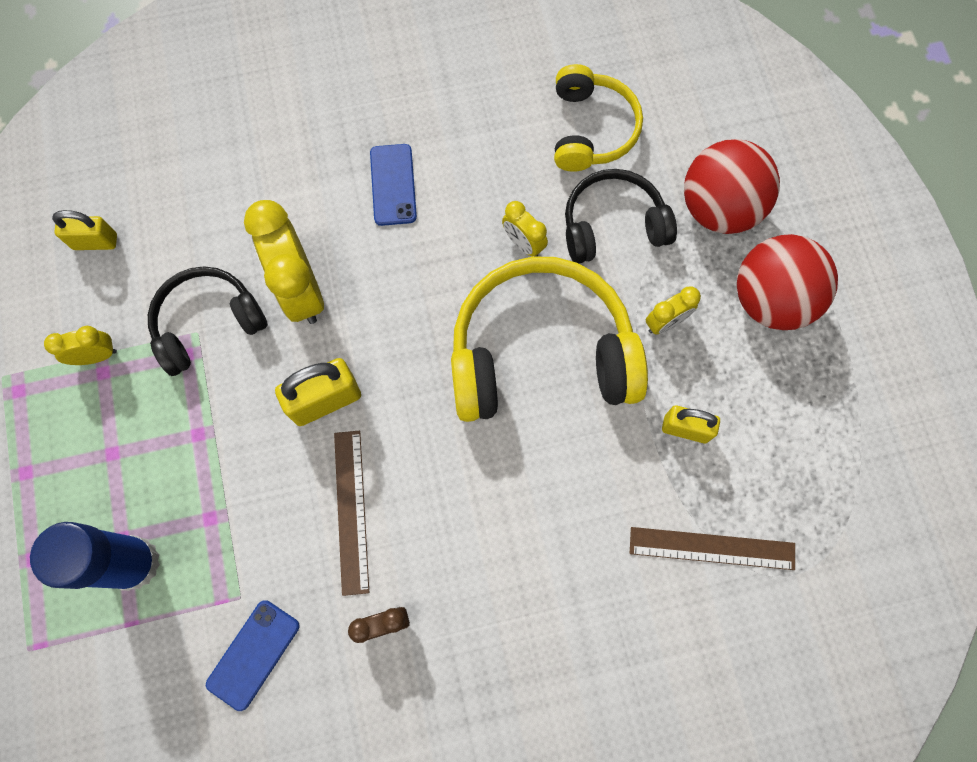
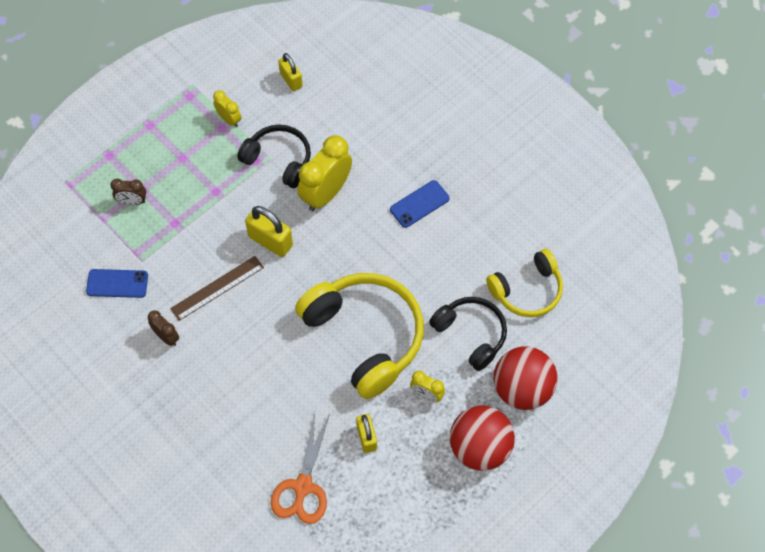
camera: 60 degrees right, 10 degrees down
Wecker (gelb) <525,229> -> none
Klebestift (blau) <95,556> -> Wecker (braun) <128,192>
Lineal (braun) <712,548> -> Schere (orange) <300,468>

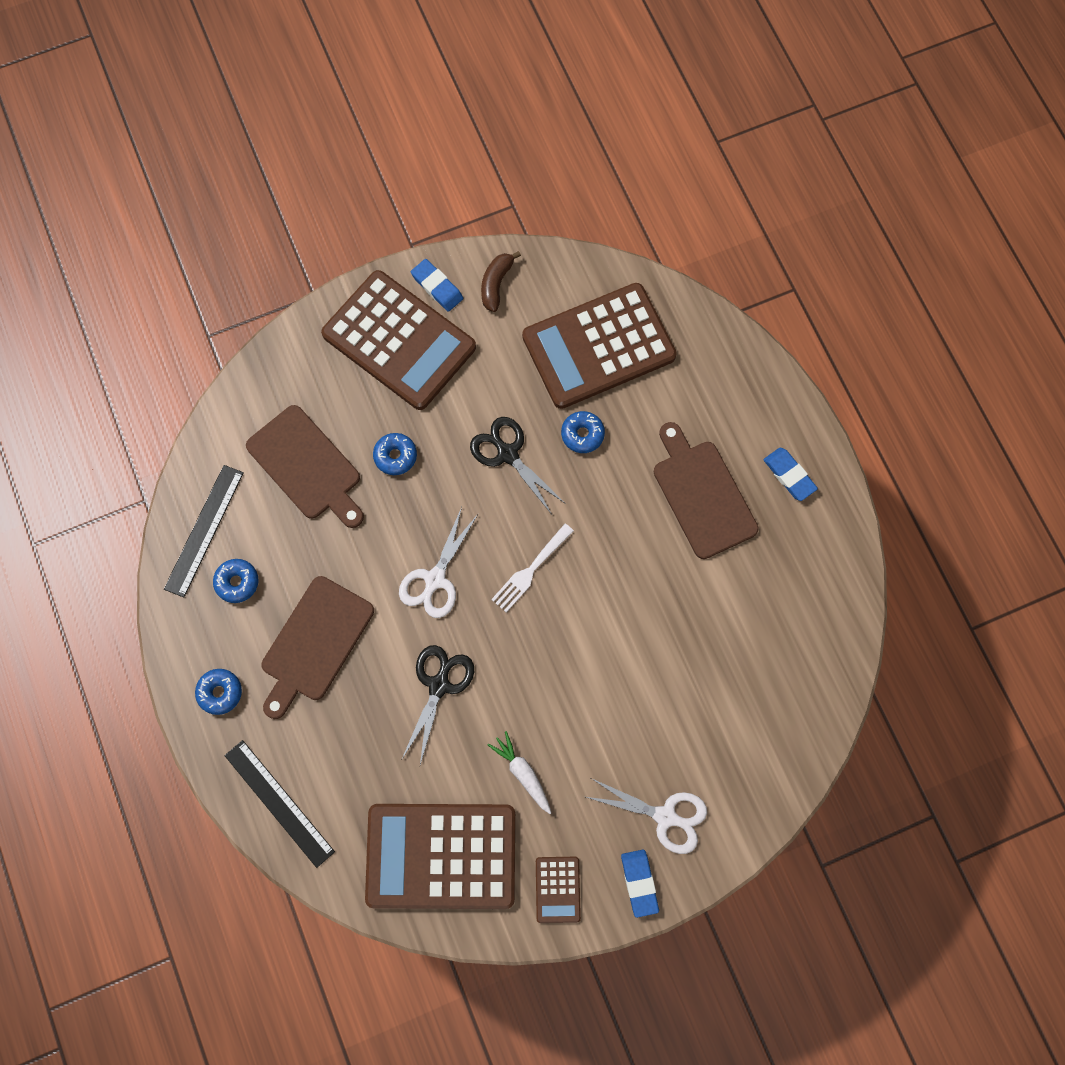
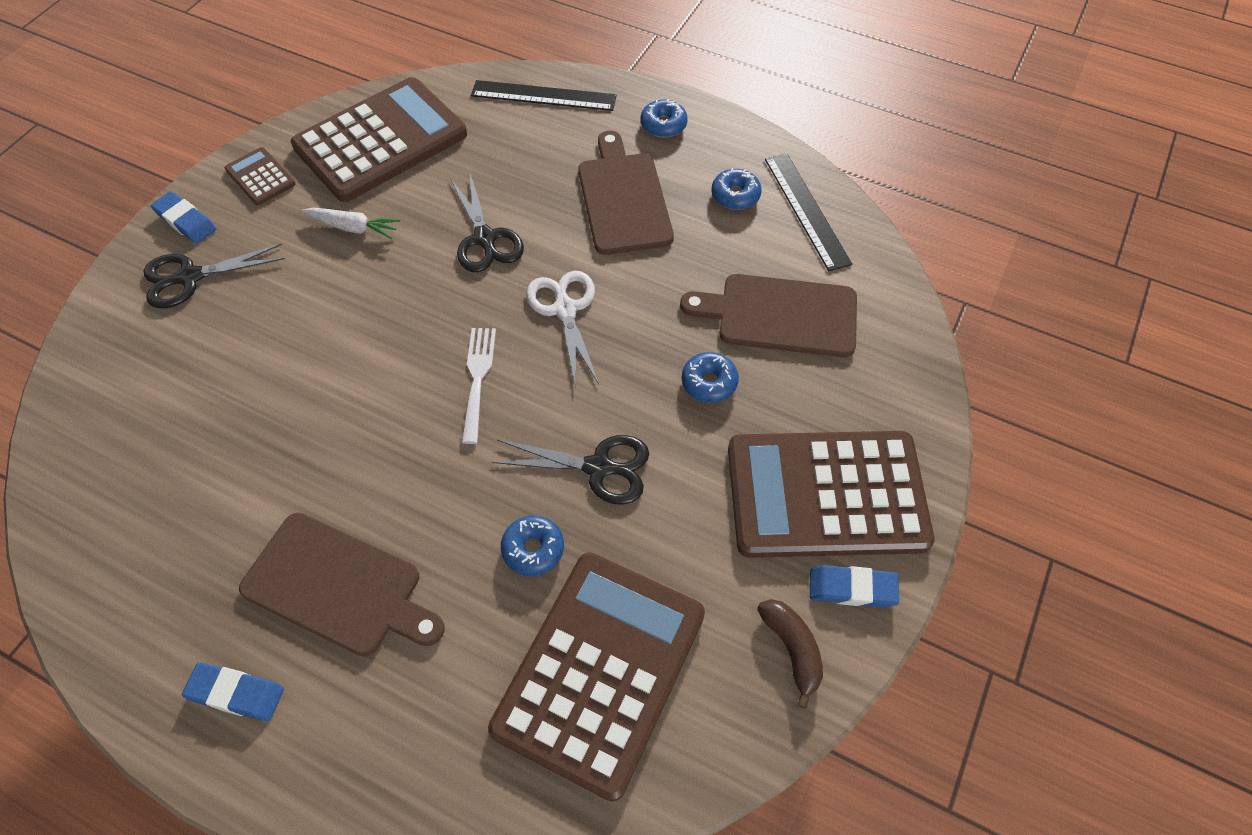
camera: 140 degrees right, 15 degrees down
Schere (weiß) <646,816> -> Schere (schwarz) <214,275>

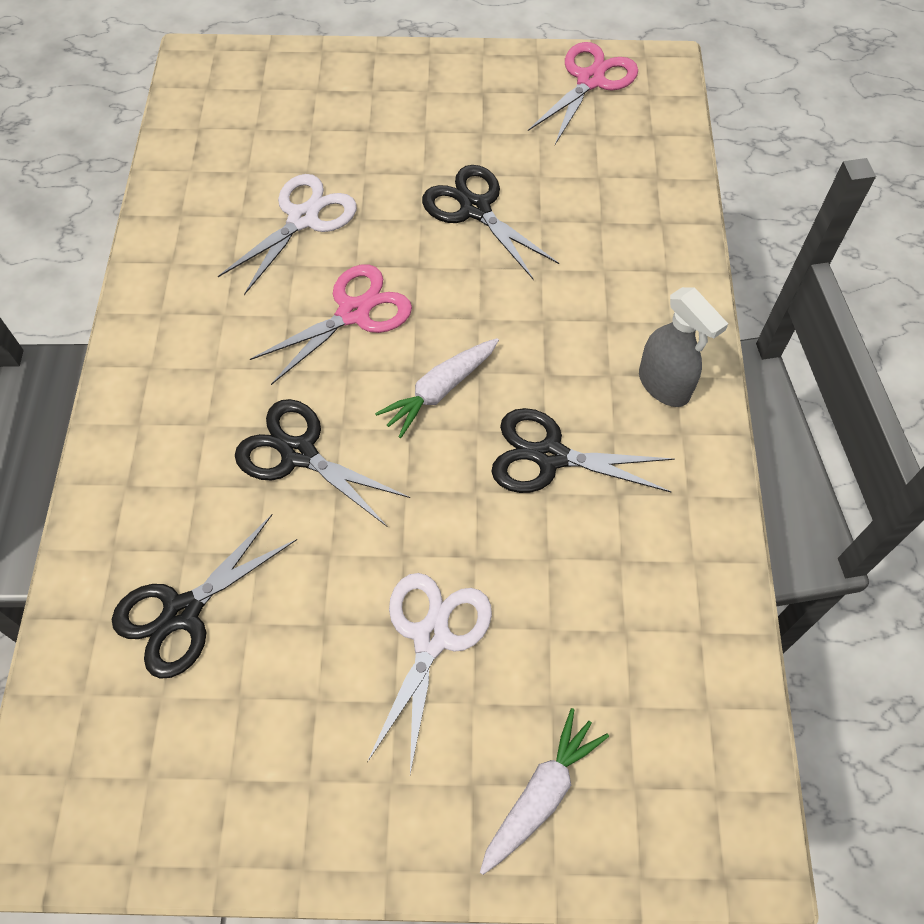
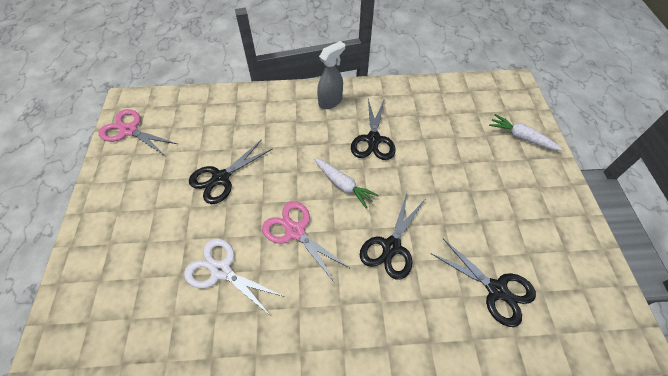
camera: 95 degrees left, 5 degrees down
Schere (weiß) <429,673> -> none

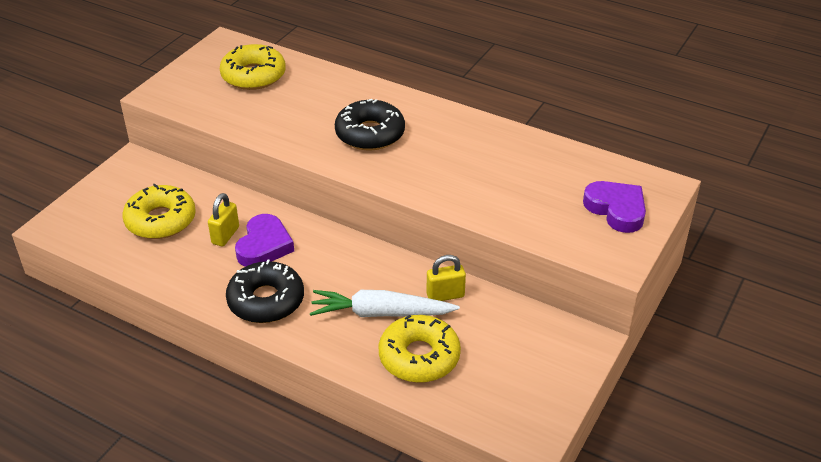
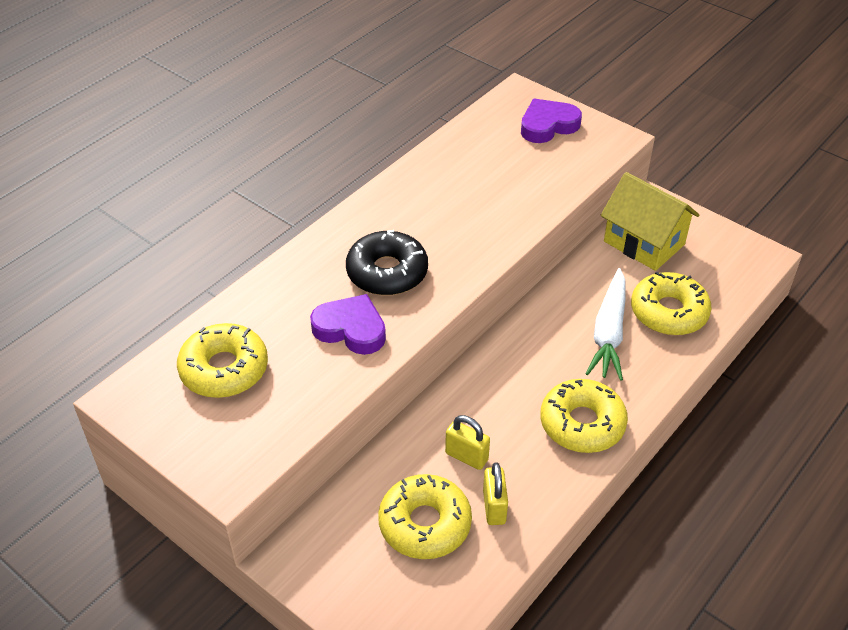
camera: 80 degrees left, 5 degrees up
Herz (lila) <264,240> -> Herz (lila) <348,324>, shifted
Vorhängeschloss (gelb) <446,278> -> Vorhängeschloss (gelb) <495,493>, shifted
Donut (schwarz) <265,291> -> Donut (gelb) <584,416>
none -> Haus (gelb) <649,221>

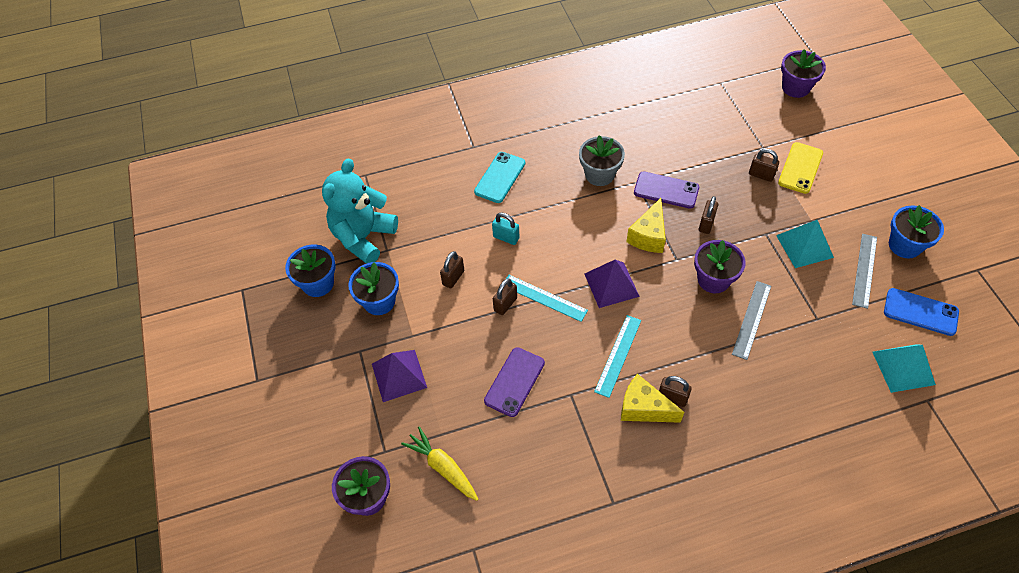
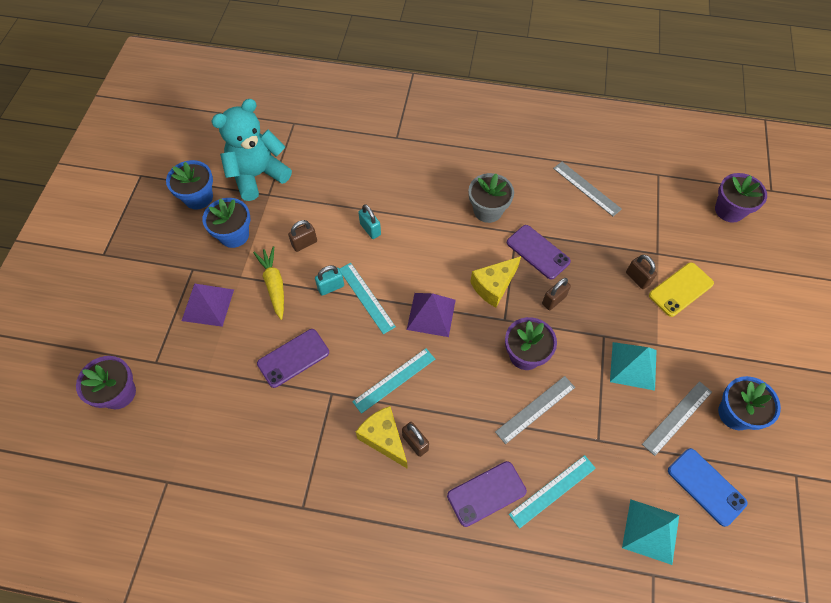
camera: 25 degrees right, 5 degrees up
Handy (türkis) <499,177> -> none
Vorhängeschloss (braun) <505,296> -> Vorhängeschloss (türkis) <329,280>
Karotte (gelb) <439,463> -> Karotte (gelb) <268,283>, shifted
none -> Lineal (grau) <587,189>
none -> Lineal (türkis) <552,492>
none -> Handy (lila) <487,494>

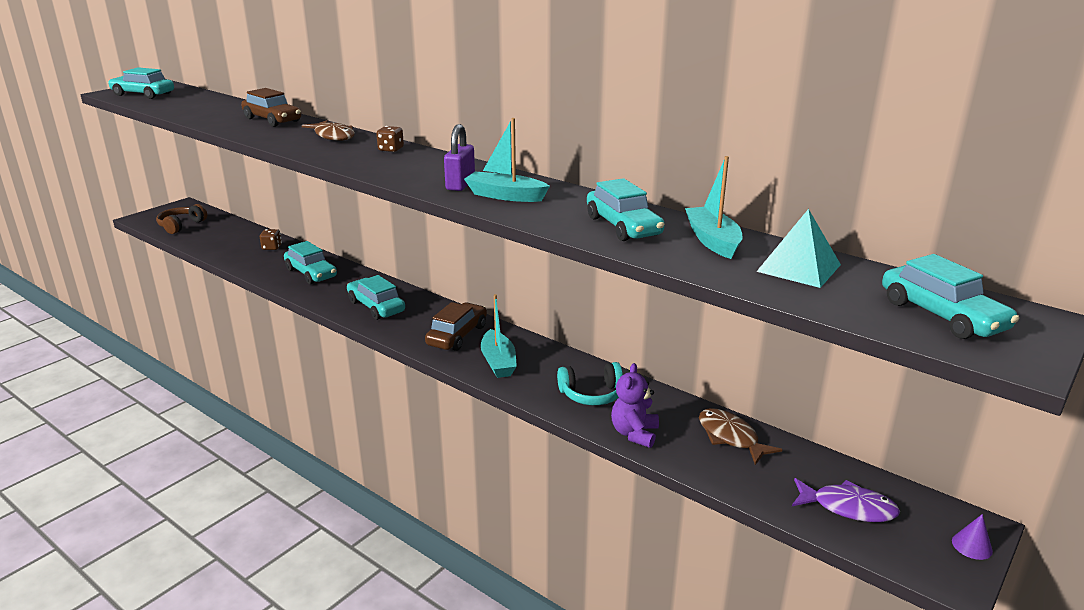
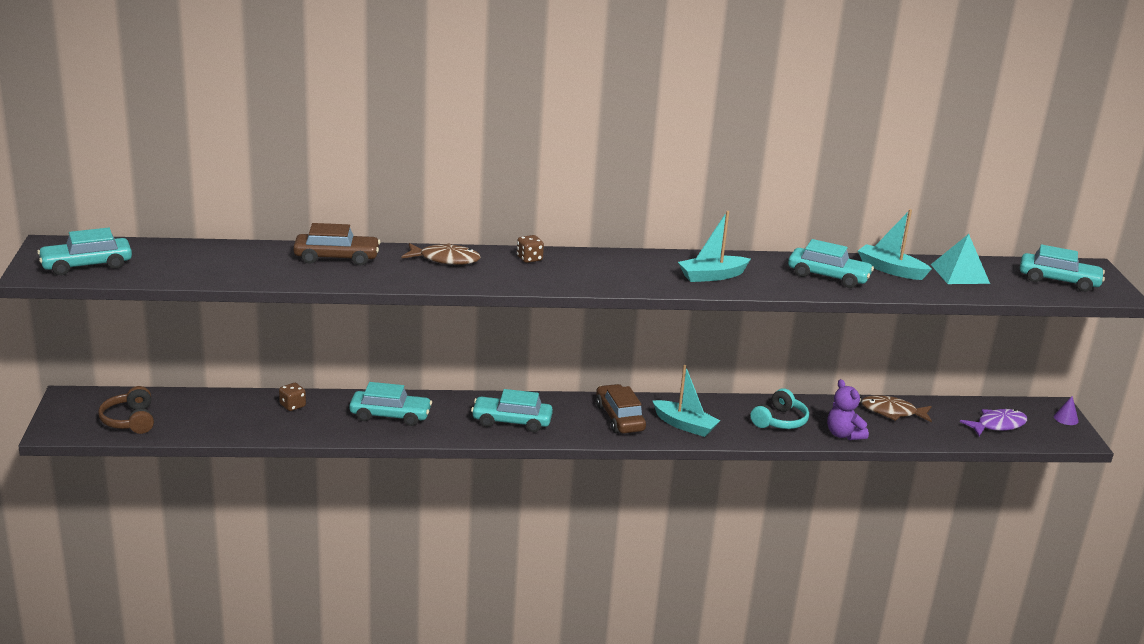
camera: 45 degrees left, 0 degrees up
Vorhängeschloss (lila) <459,157> -> none

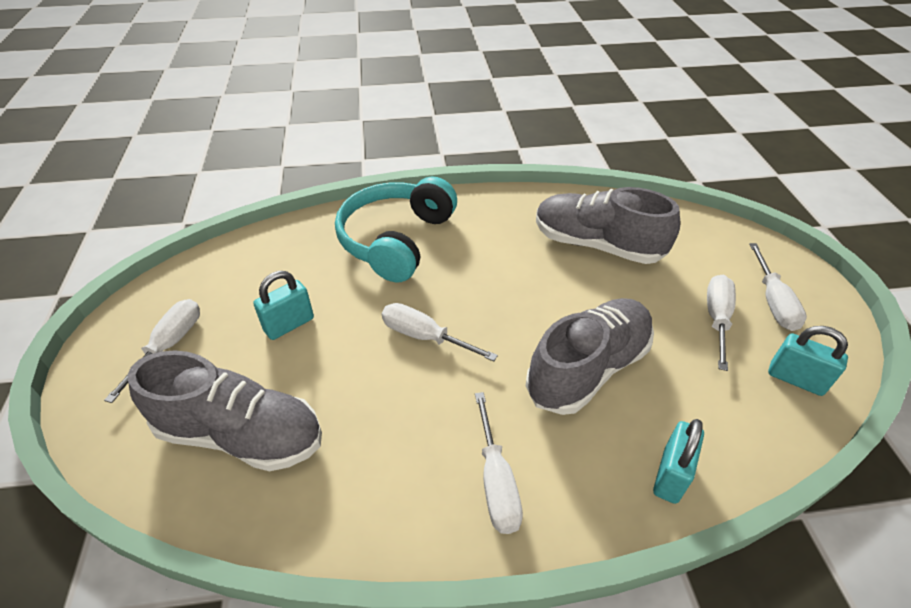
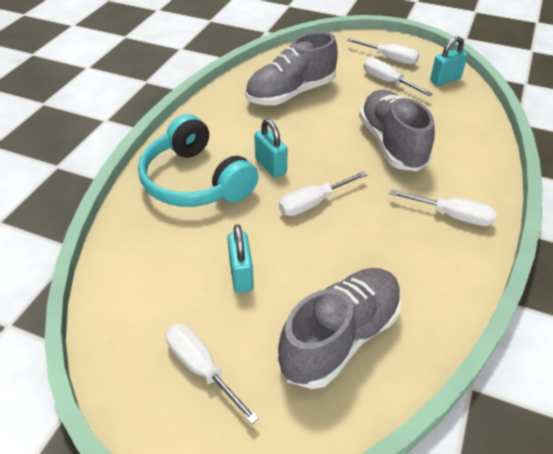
camera: 60 degrees left, 0 degrees up
Vorhängeschloss (türkis) <678,461> -> Vorhängeschloss (türkis) <270,148>, shifted

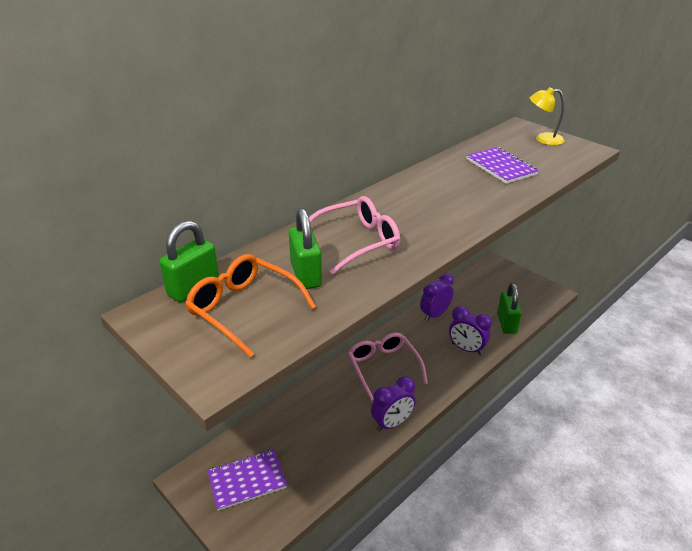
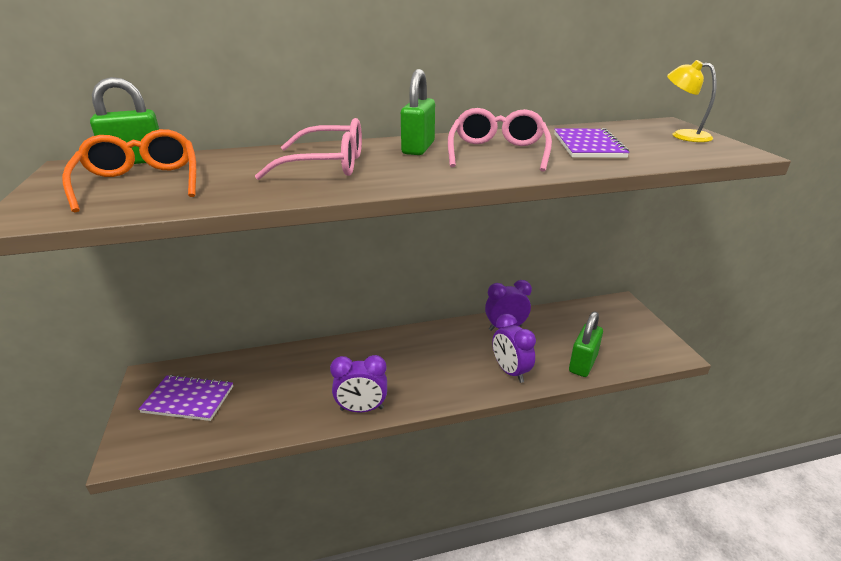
camera: 30 degrees right, 5 degrees down
Vorhängeschloss (grün) <305,248> -> Vorhängeschloss (grün) <418,112>, shifted
Brille (rosa) <388,367> -> Brille (rosa) <500,140>, shifted

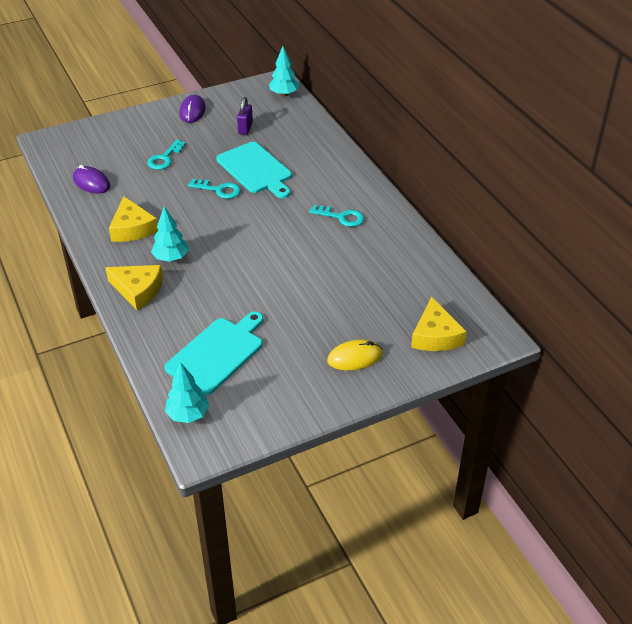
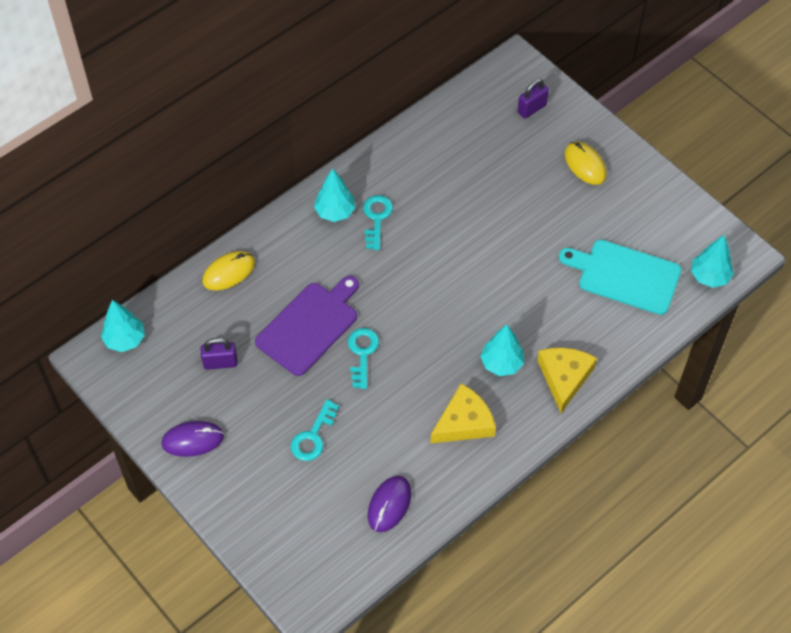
camera: 105 degrees left, 15 degrees up
Schlüssel (türkis) <166,155> -> Schlüssel (türkis) <315,430>, 105 degrees clockwise
Schneidebrett (türkis) <254,170> -> Schneidebrett (lila) <307,326>
Käse (gelb) <439,324> -> Vorhängeschloss (lila) <533,99>
none -> Baum (türkis) <334,195>
none -> Computermaus (gelb) <228,270>

